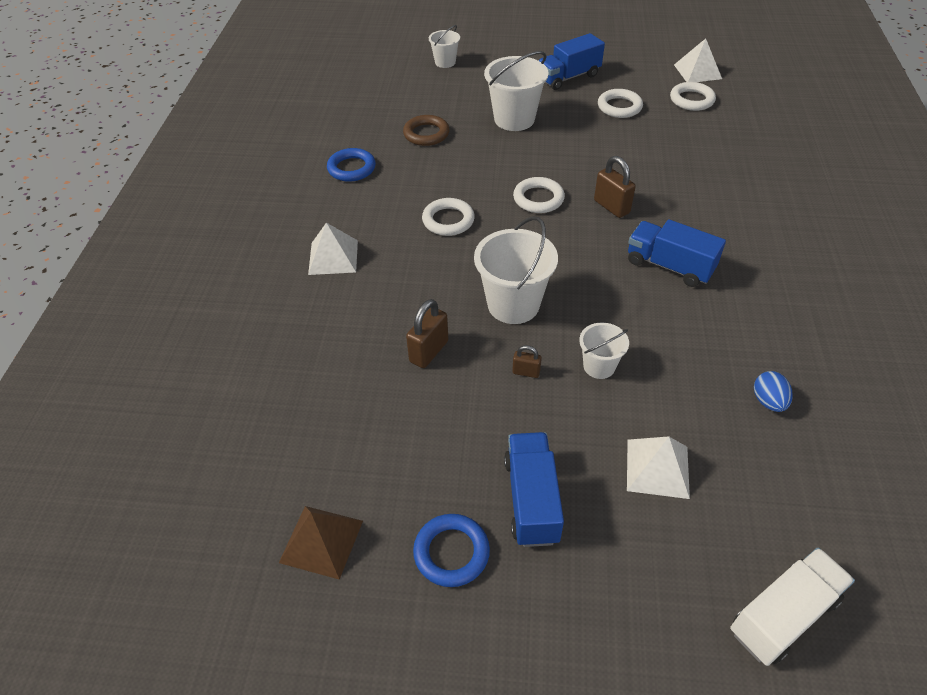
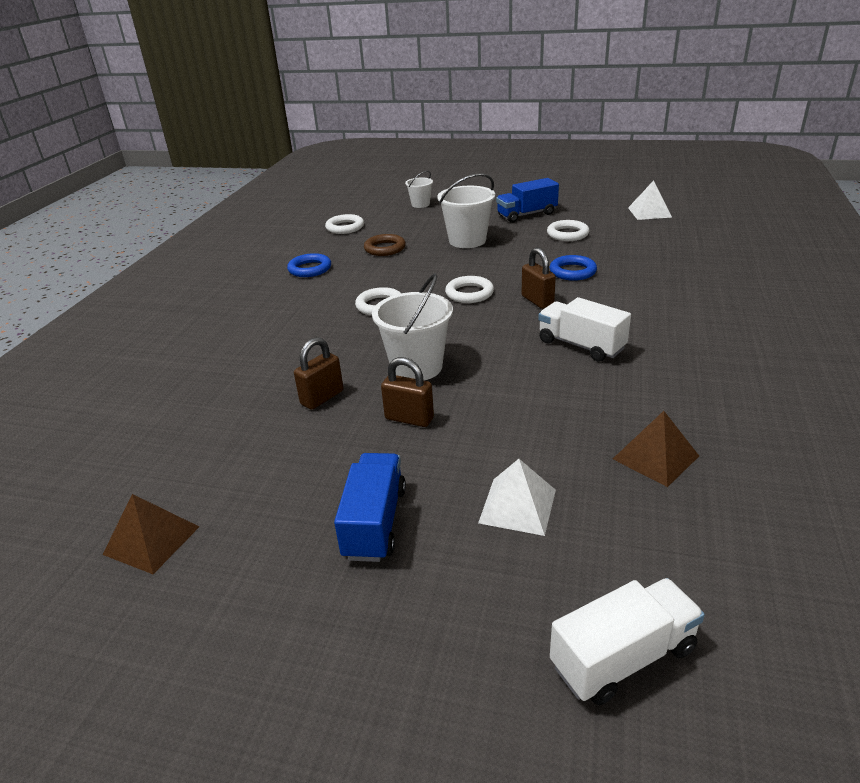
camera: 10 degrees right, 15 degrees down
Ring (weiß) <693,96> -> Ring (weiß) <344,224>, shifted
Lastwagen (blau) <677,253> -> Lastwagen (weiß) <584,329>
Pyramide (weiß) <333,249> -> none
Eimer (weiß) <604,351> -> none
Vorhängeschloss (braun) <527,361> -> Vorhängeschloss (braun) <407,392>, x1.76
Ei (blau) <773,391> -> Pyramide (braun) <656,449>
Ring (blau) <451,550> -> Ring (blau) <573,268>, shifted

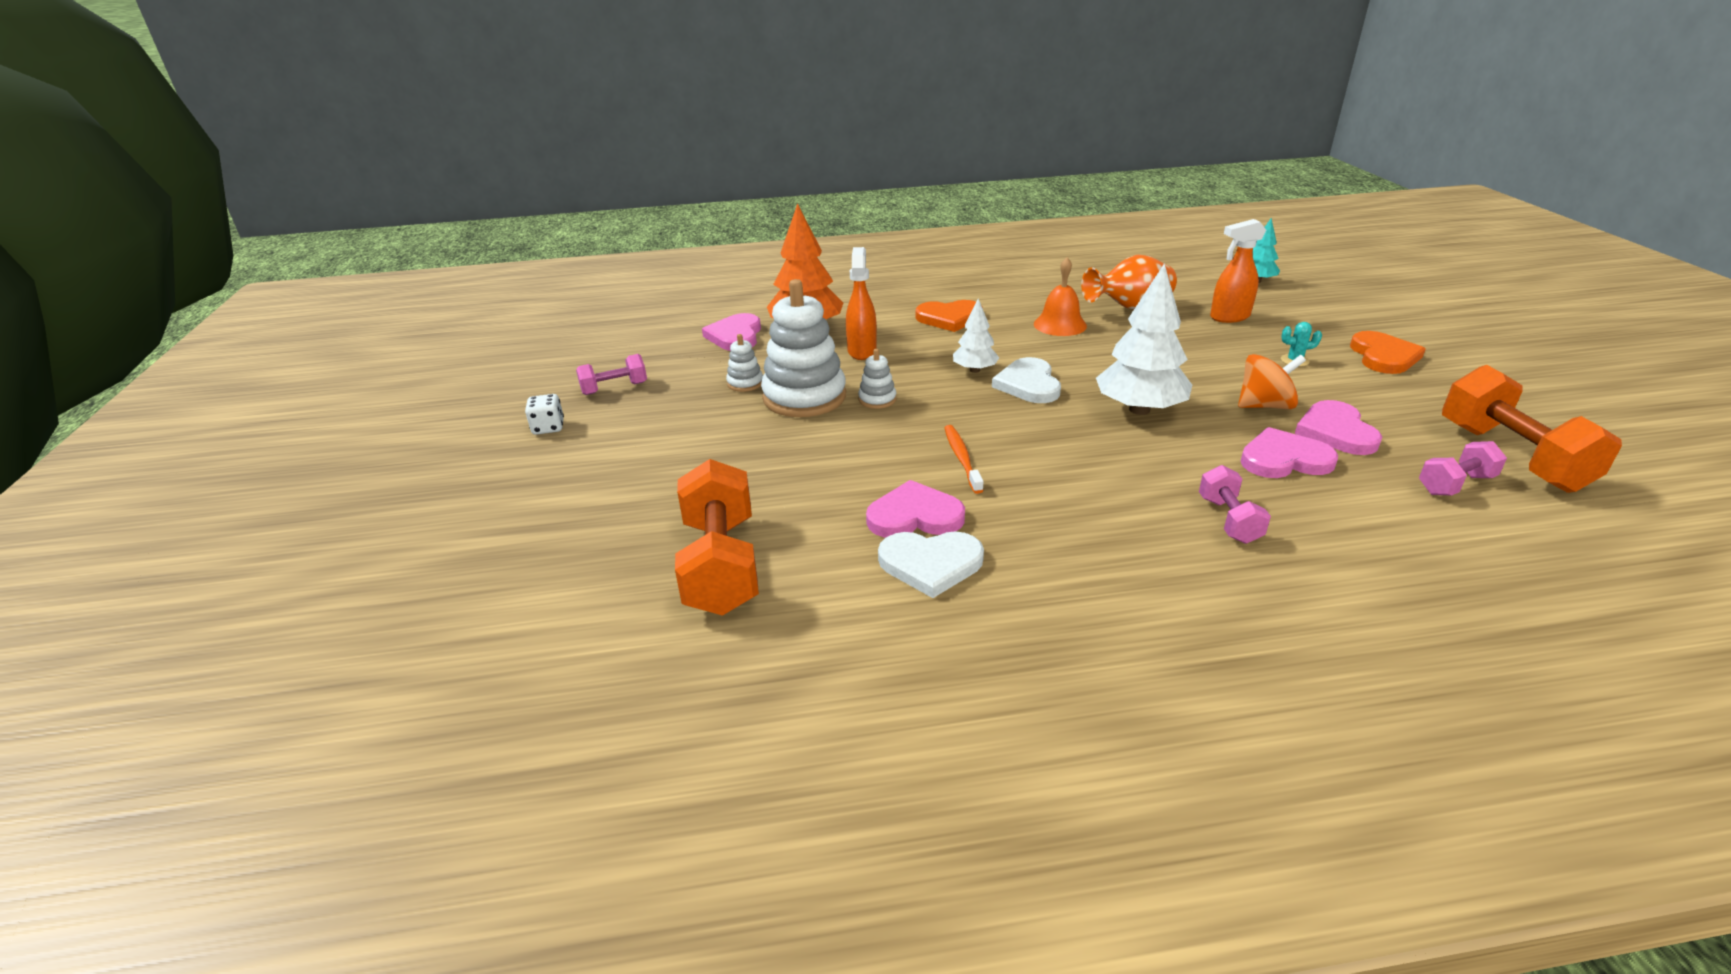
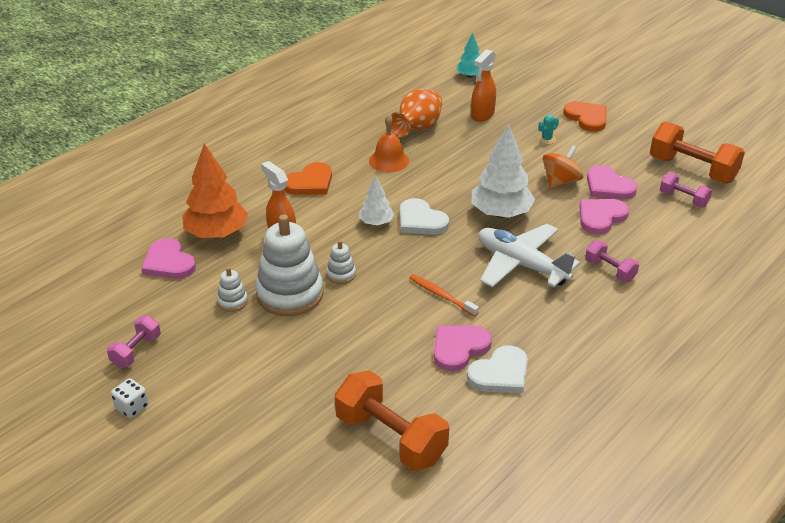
camera: 40 degrees left, 5 degrees up
Hantel (rosa) <1463,468> -> Hantel (rosa) <686,190>, 75 degrees counterclockwise
none -> Flugzeug (weiß) <529,256>

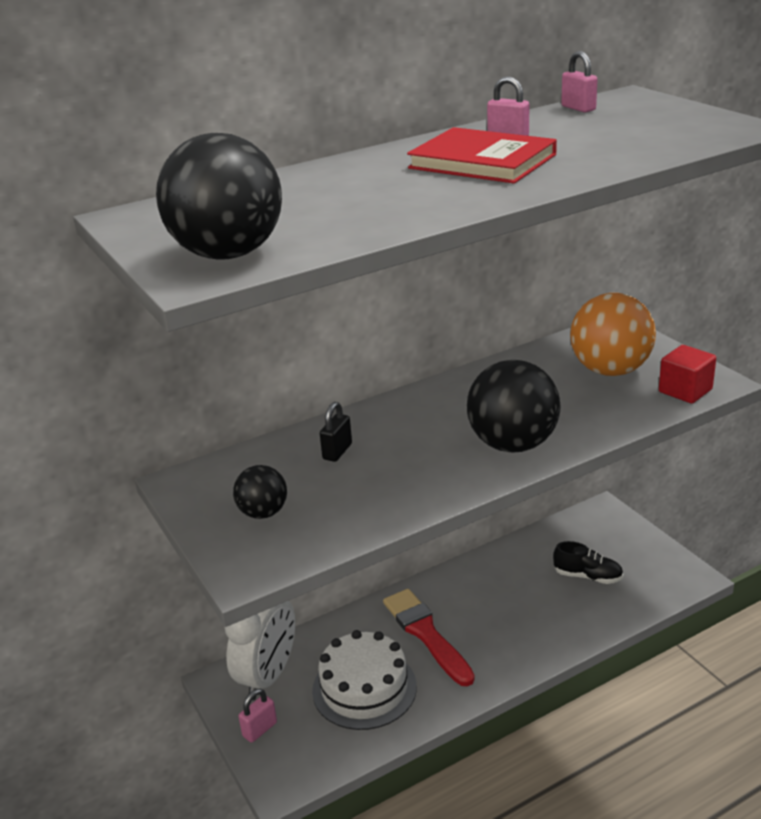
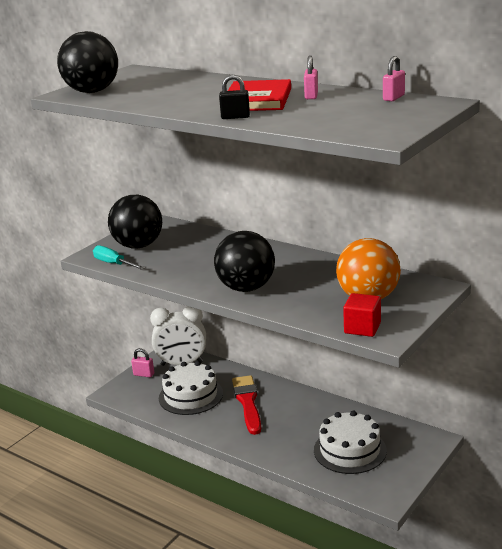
camera: 65 degrees right, 5 degrees down
Vorhängeschloss (schwarz) <336,432> -> Vorhängeschloss (schwarz) <234,97>, shifted
Ball (schwarz) <260,492> -> Ball (schwarz) <135,222>, x1.84
Schuh (schwarz) <588,562> -> Kuchen (weiß) <350,442>
Pinsel (rot) <429,637> -> Pinsel (rot) <246,405>, 45 degrees counterclockwise
none -> Schraubenzieher (türkis) <119,257>

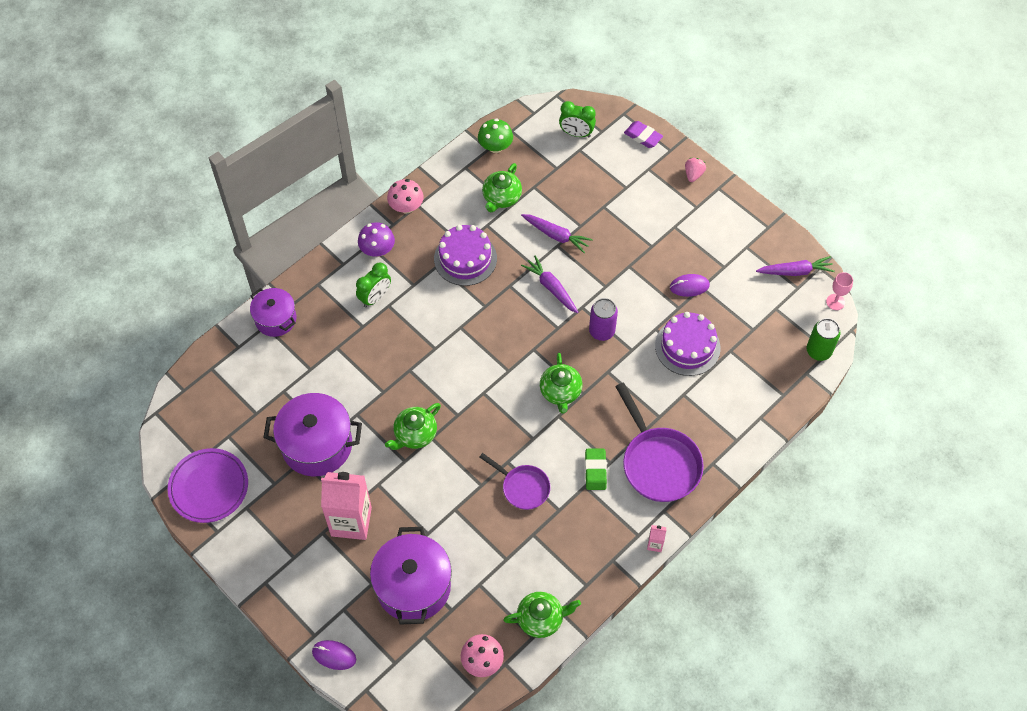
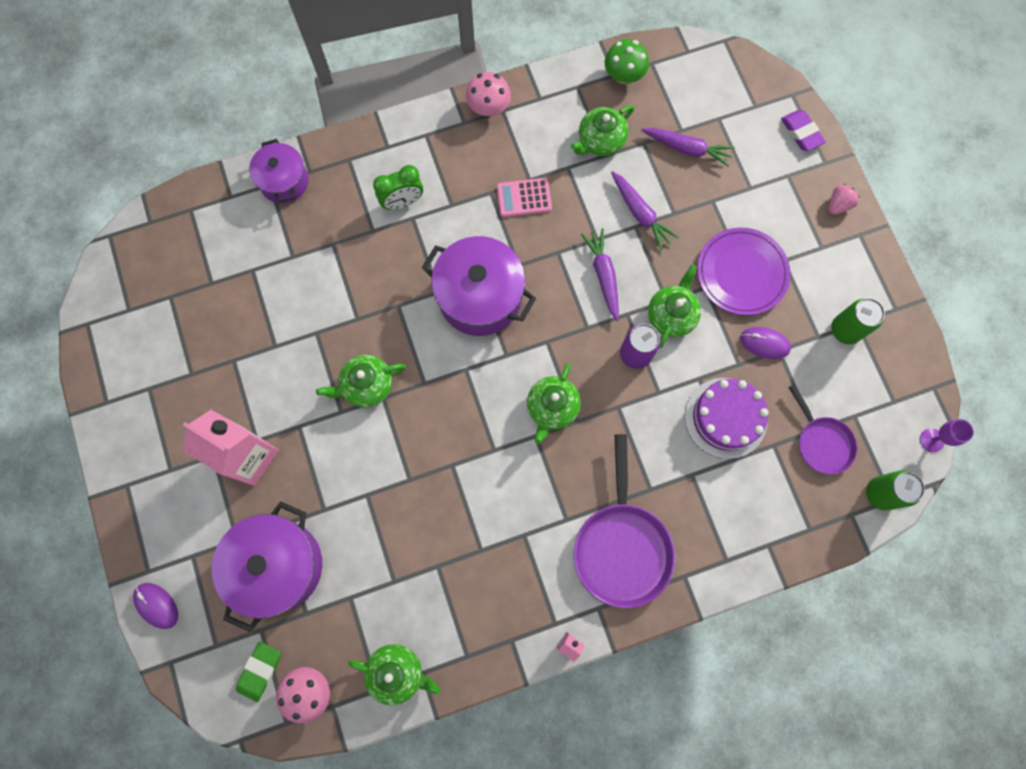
camera: 25 degrees right, 15 degrees up
Wecker (grün) <577,119> -> none
Pilz (lila) <376,239> -> none
Kuchen (lila) <465,255> -> Taschenrechner (rosa) <524,197>
Karotte (lila) <795,266> -> Karotte (lila) <688,147>, shifted
Kelch (rosa) <839,291> -> Kelch (lila) <947,435>
Kochtopf (lila) <312,434> -> Kochtopf (lila) <479,286>, shifted
Teller (lila) <207,485> -> Teller (lila) <743,271>, shifted
Radiergummi (grün) <596,469> -> Radiergummi (grün) <258,672>, shifted
Pfanne (lila) <515,481> -> Pfanne (lila) <822,429>, shifted
none -> Teekanne (grün) <674,306>
none -> Dose (grün) <858,321>

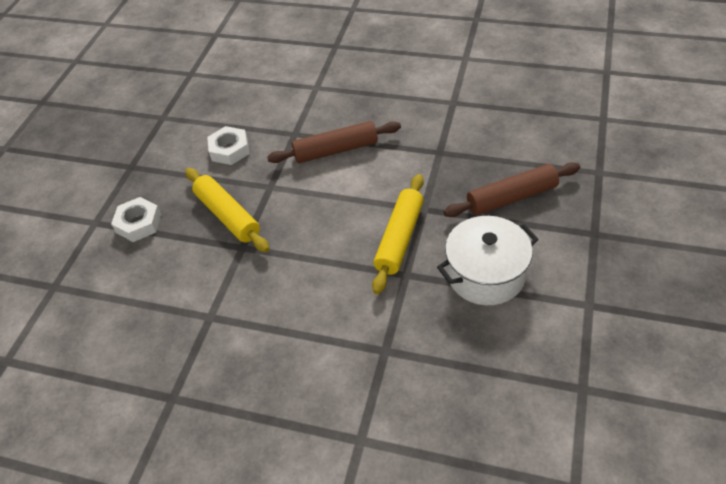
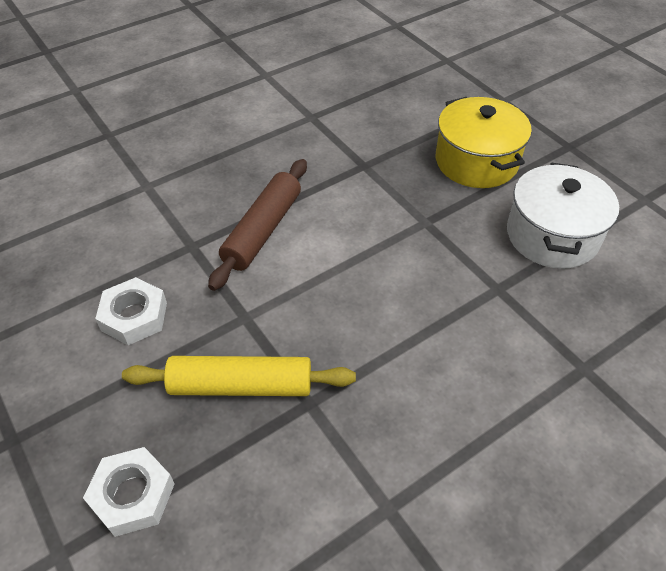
camera: 55 degrees left, 0 degrees up
Nudelholz (braun) <511,189> -> Kochtopf (gelb) <484,142>
Nudelholz (gelb) <398,234> -> none

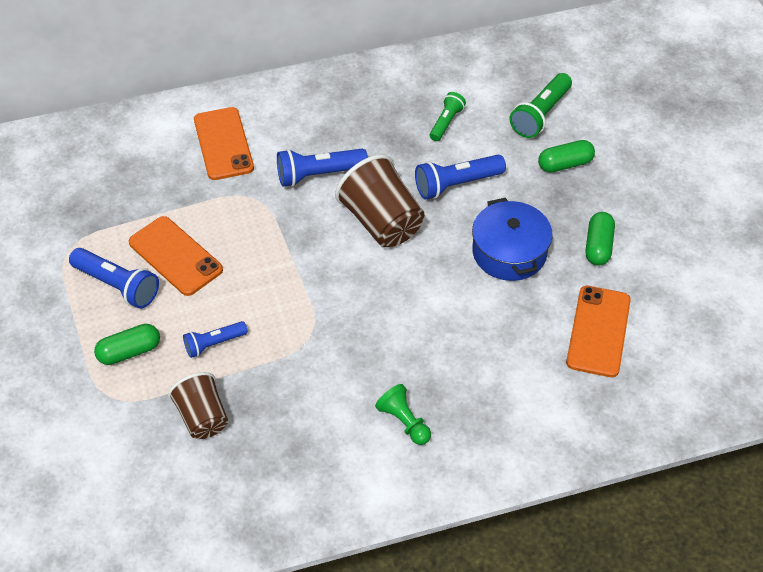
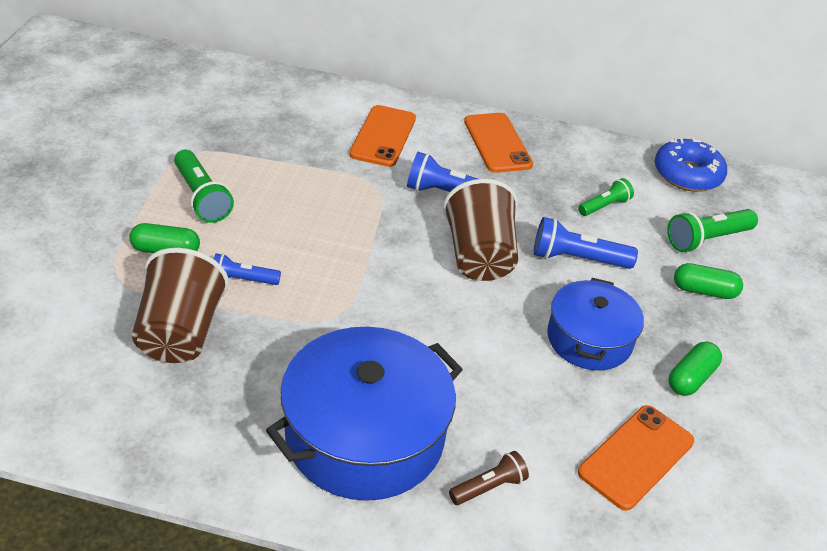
camera: 25 degrees right, 10 degrees down
Handy (orange) <176,256> -> Handy (orange) <498,143>, shifted
Taschenlampe (blau) <114,278> -> Taschenlampe (grün) <204,186>
Becher (braun) <198,405> -> Becher (braun) <180,305>, x1.56
Bauer (grün) <403,414> -> Kochtopf (blau) <364,414>
none -> Donut (blau) <691,165>
none -> Taschenlampe (braun) <489,478>

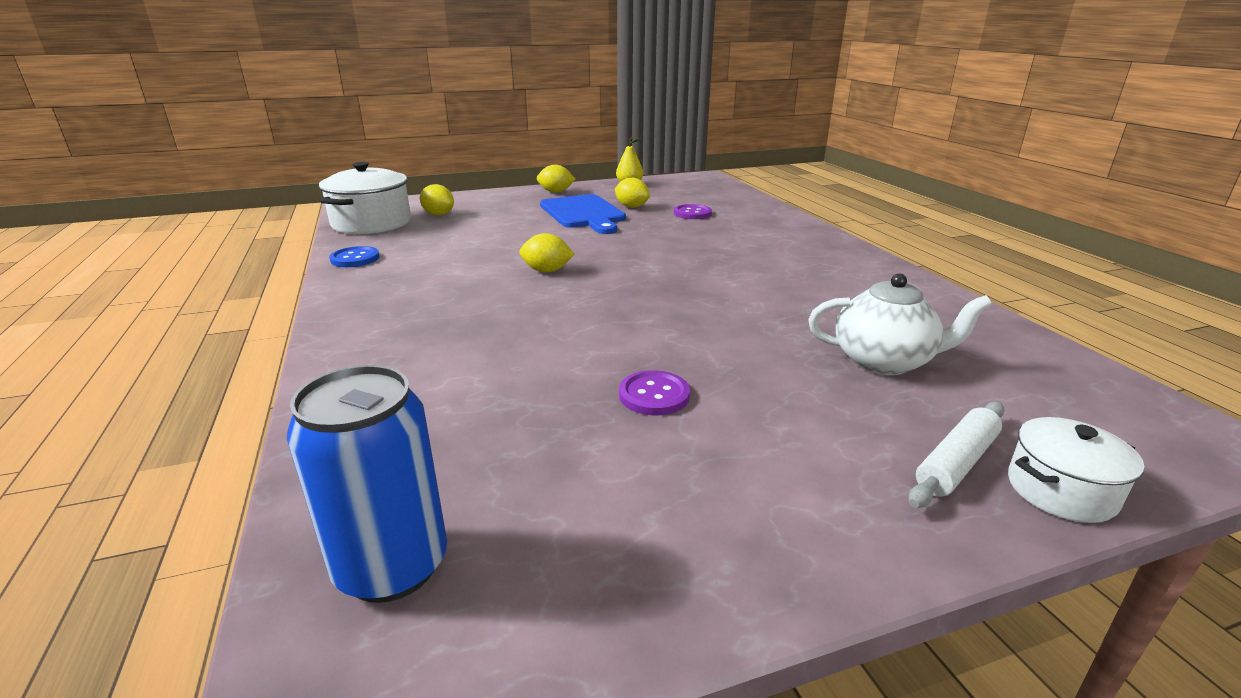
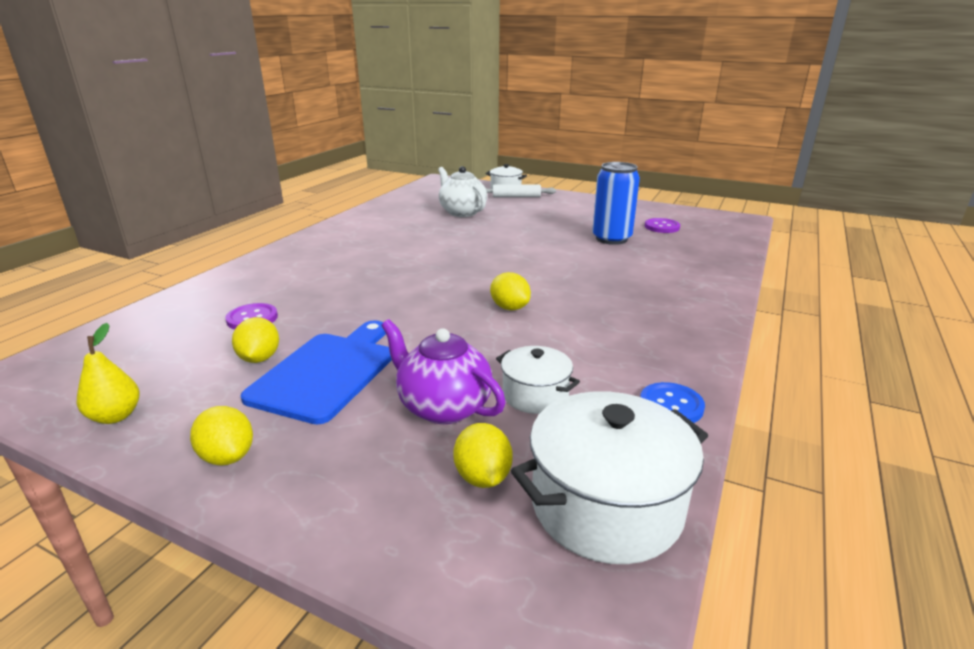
camera: 135 degrees left, 0 degrees up
Dose (blau) <367,484> -> Dose (blau) <616,203>, shifted
Knopf (lila) <654,392> -> Knopf (lila) <662,225>, shifted
none -> Teekanne (lila) <443,371>
none -> Kochtopf (weiß) <538,380>

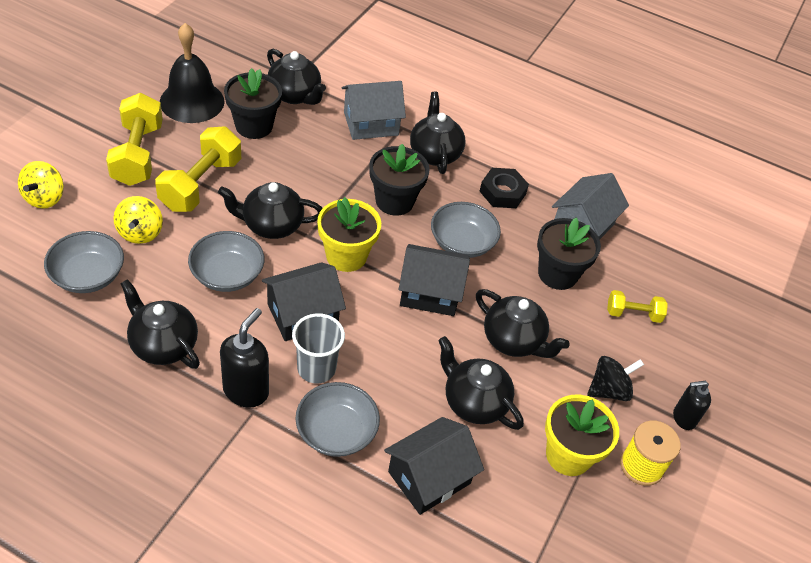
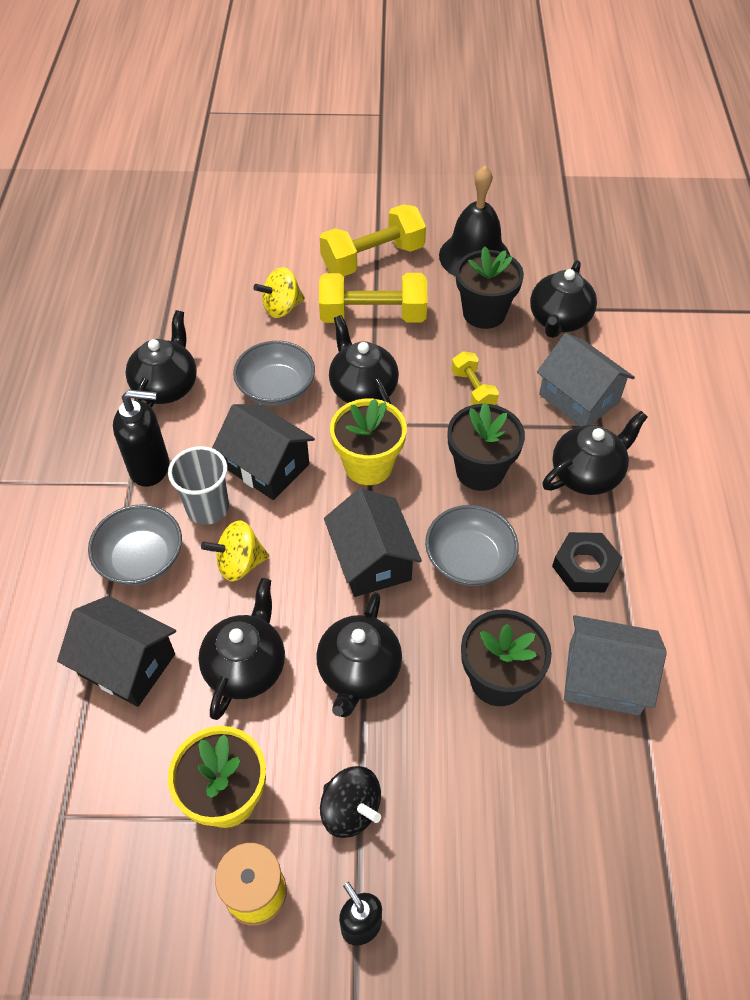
camera: 70 degrees right, 5 degrees up
Kreisel (gelb) <41,185> -> Kreisel (gelb) <235,550>, shifted
Schüssel (grau) <84,262> -> none
Hantel (gelb) <637,306> -> Hantel (gelb) <475,378>, shifted

